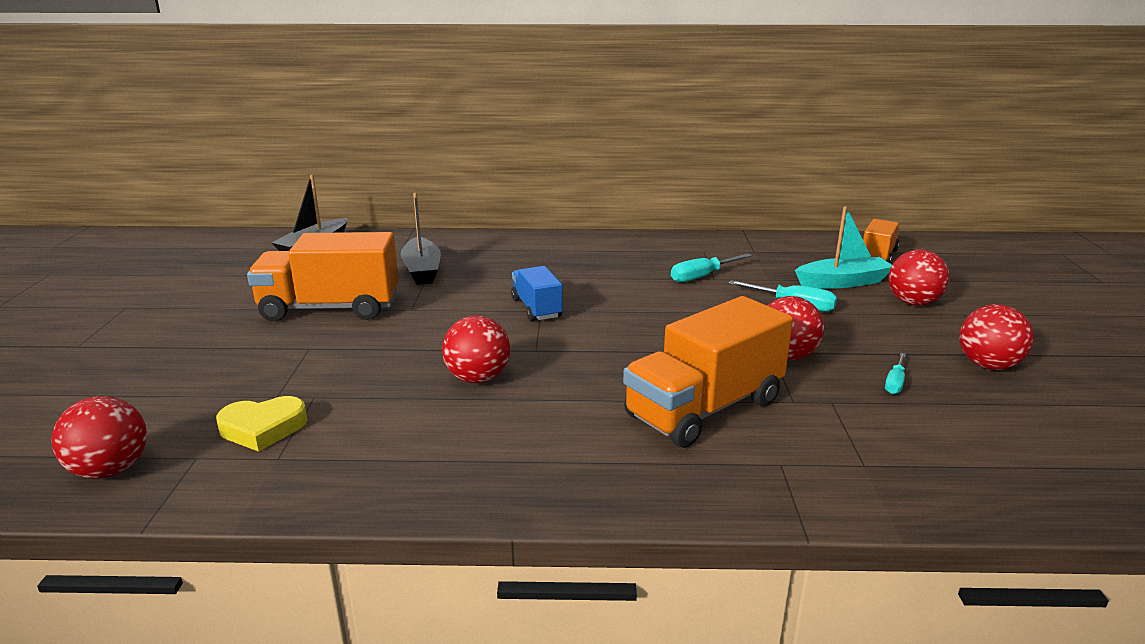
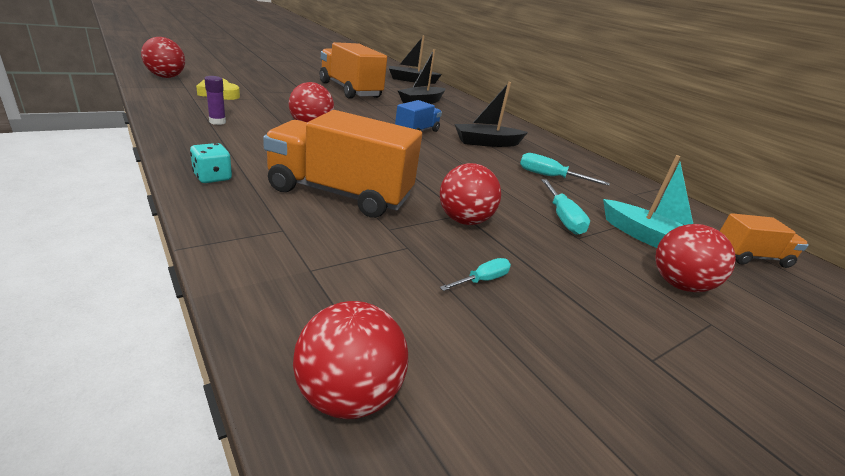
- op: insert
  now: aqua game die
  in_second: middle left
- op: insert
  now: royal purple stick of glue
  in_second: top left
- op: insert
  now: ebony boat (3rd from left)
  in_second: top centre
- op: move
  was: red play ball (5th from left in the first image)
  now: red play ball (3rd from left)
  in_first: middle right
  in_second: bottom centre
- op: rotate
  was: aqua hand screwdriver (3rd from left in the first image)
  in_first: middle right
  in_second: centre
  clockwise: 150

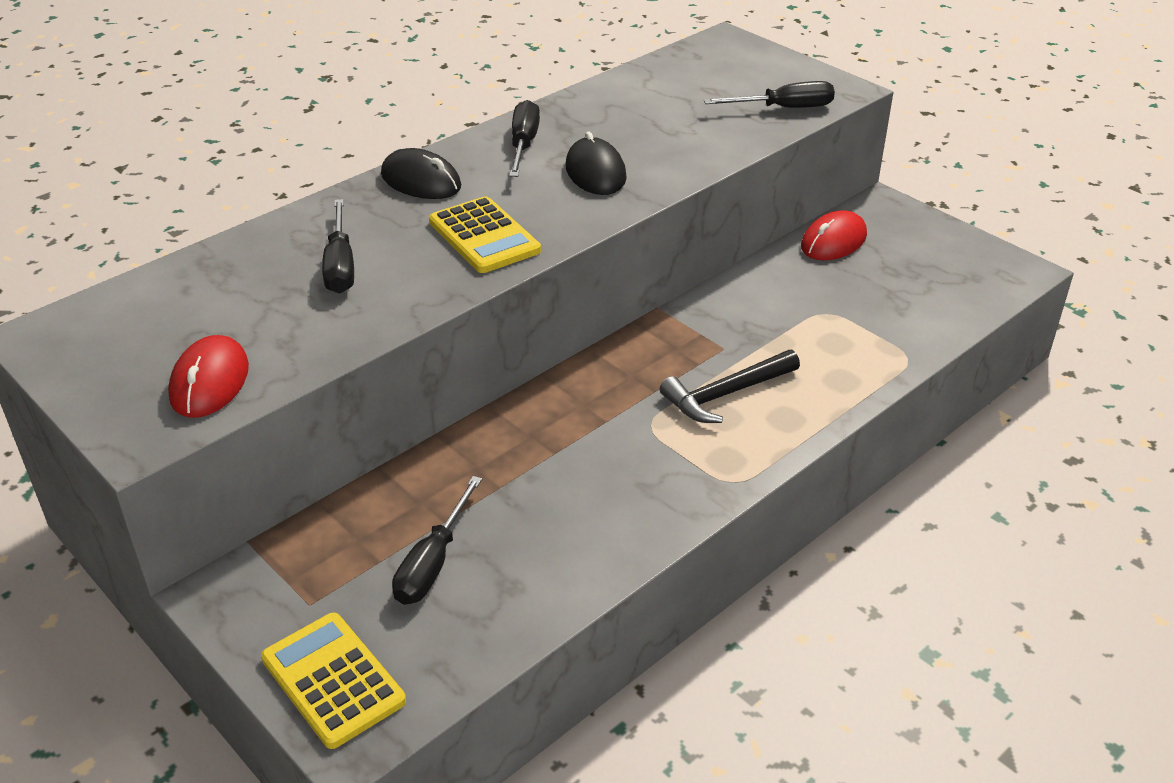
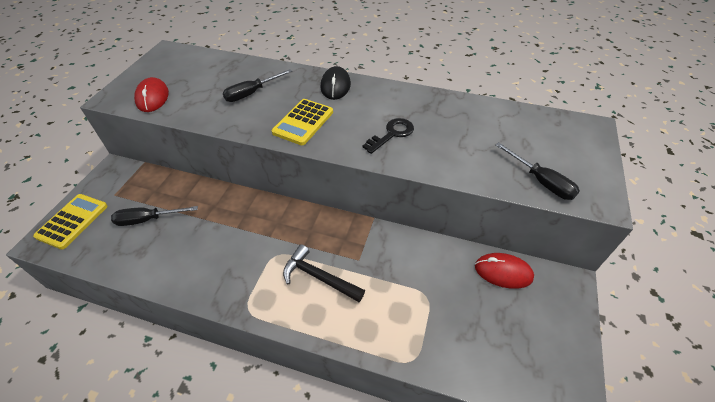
- op: delete
  was: ebony hand screwdriver (3rd from left)
  in_first: top centre
- op: replace
  was: ebony computer mouse (2nd from left)
  now: ebony key
  in_first: top centre
  in_second: centre
- op: rotate
  was: red computer mouse (1st from left)
  in_first: middle left
  in_second: top left
  clockwise: -75

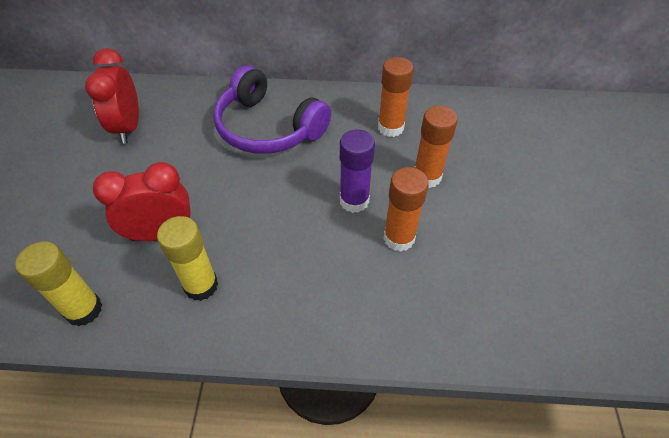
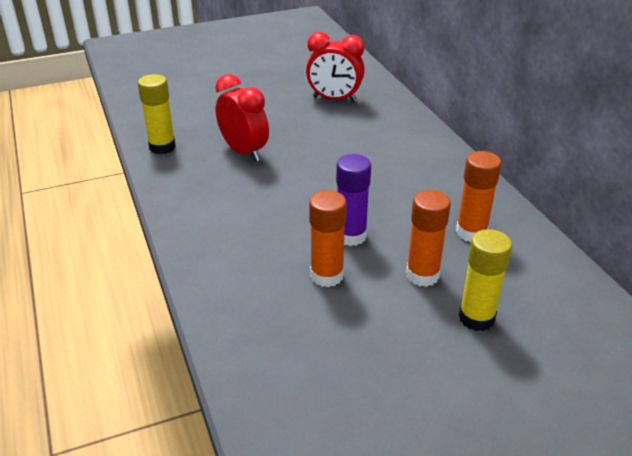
- op: delete
  was: royal purple over-ear headphones
  in_first: top centre
- op: move
  was: yellow stick of glue (2nd from left)
  in_first: middle left
  in_second: middle right
- op: rotate
  was: red bedside clock (1st from left in the first image)
  in_first: top left
  in_second: top centre
  clockwise: -135

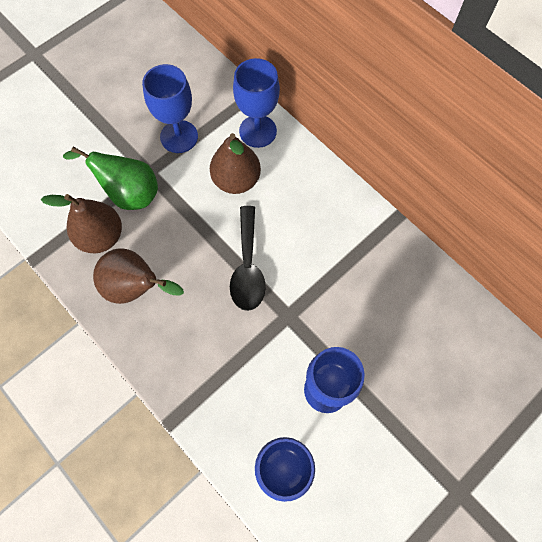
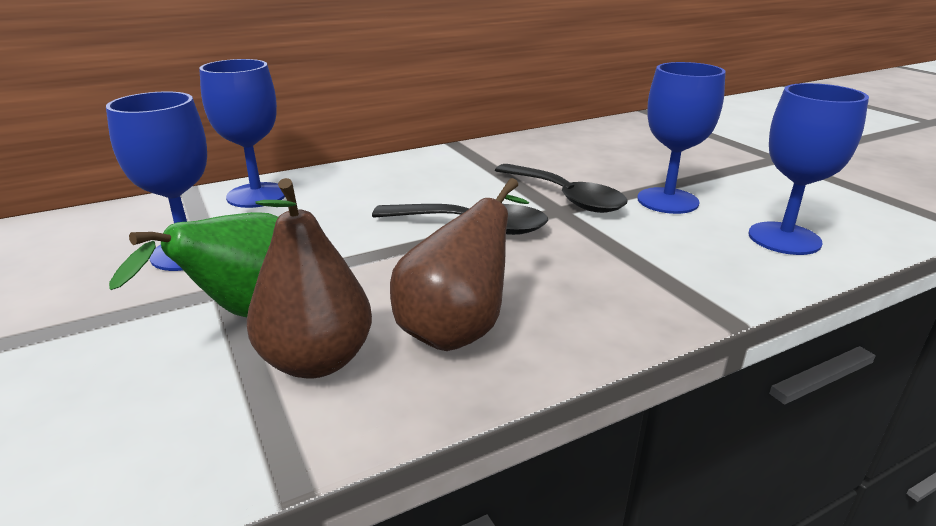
- op: delete
  was: brown pear (3rd from left)
  in_first: top centre
- op: insert
  now: ebony spoon (2nd from left)
  in_second: centre

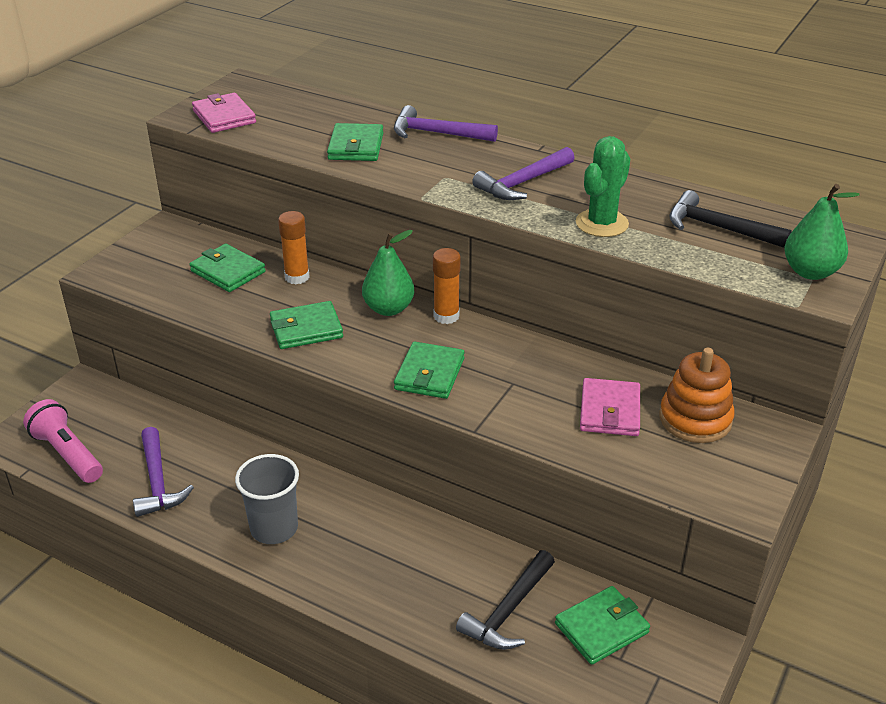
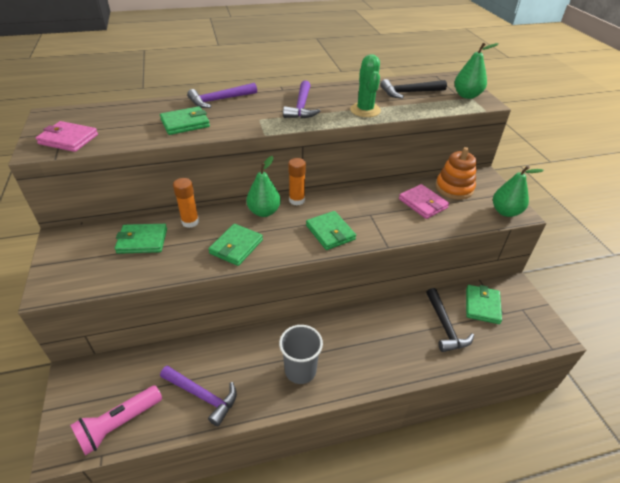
- op: insert
  now: emerald pear (3rd from left)
  in_second: middle right
- op: rotate
  was: rosy flashlight
  in_first: middle left
  in_second: bottom left
  clockwise: -45
- op: rotate
  was: emerald wallet (3rd from left in the first image)
  in_first: top centre
  in_second: top left
  clockwise: -75

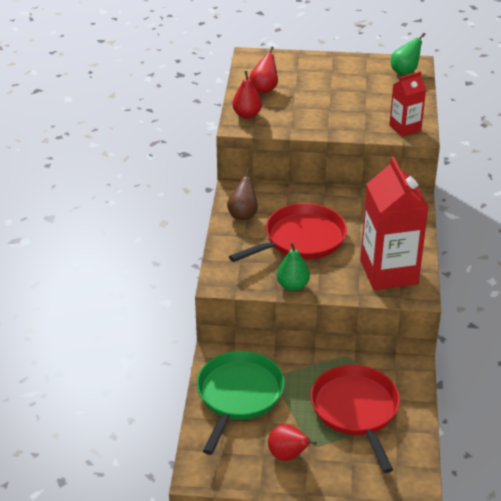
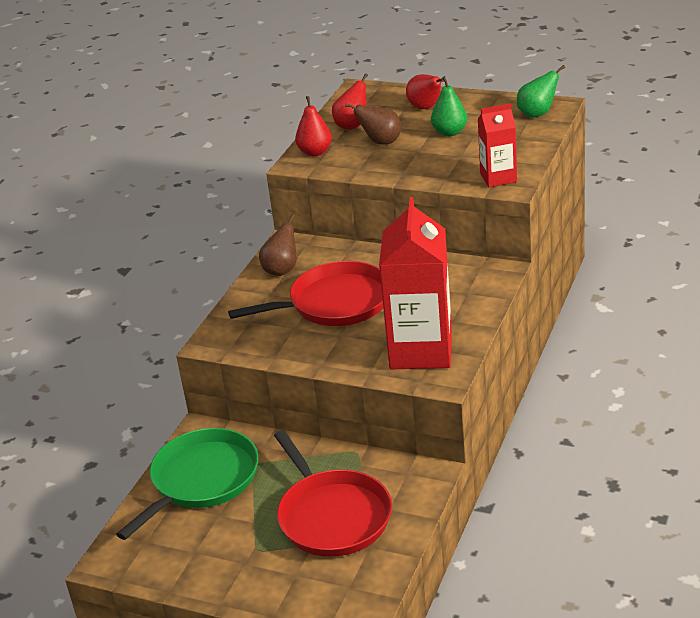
- op: insert
  now: brown pear (2nd from left)
  in_second: top centre
- op: move
  was: red pear (3rd from left)
  in_first: bottom centre
  in_second: top centre
- op: move
  was: emerald pear (1st from left)
  in_first: centre
  in_second: top centre
- op: rotate
  was: red skillet (2nd from left)
  in_first: bottom right
  in_second: bottom centre
  clockwise: 150

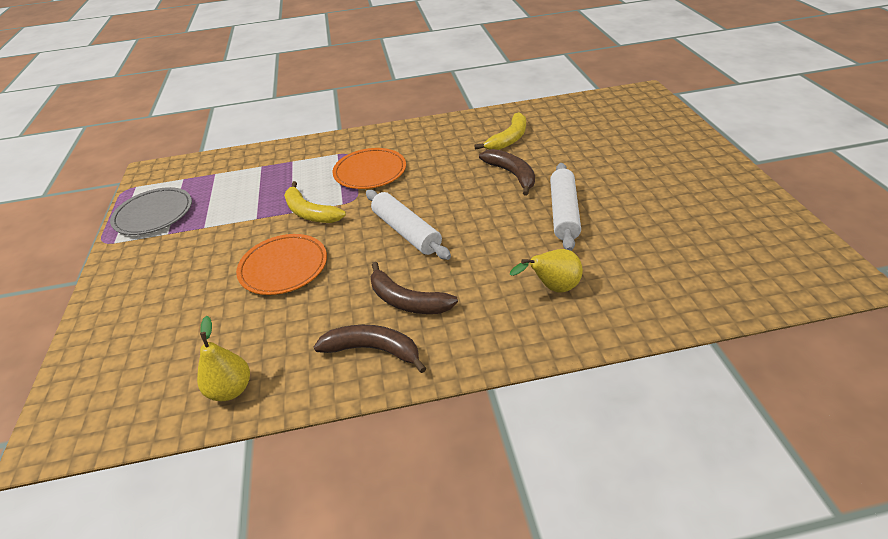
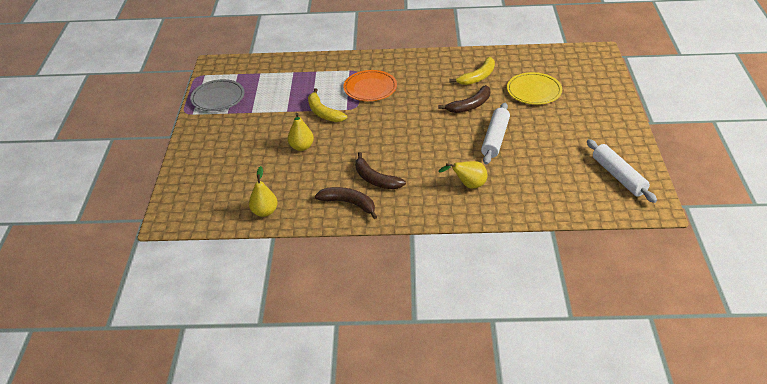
- op: insert
  now: yellow dinner plate
  in_second: top right
- op: move
  was: pure white dough roller (1st from left in the first image)
  now: pure white dough roller (2nd from left)
  in_first: centre
  in_second: middle right
- op: replace
  was: orange-coloured dinner plate (1st from left)
  now: yellow pear (2nd from left)
  in_first: middle left
  in_second: centre
- op: rotate
  was: brown toy banana (3rd from left)
  in_first: top centre
  in_second: top centre
  clockwise: 75

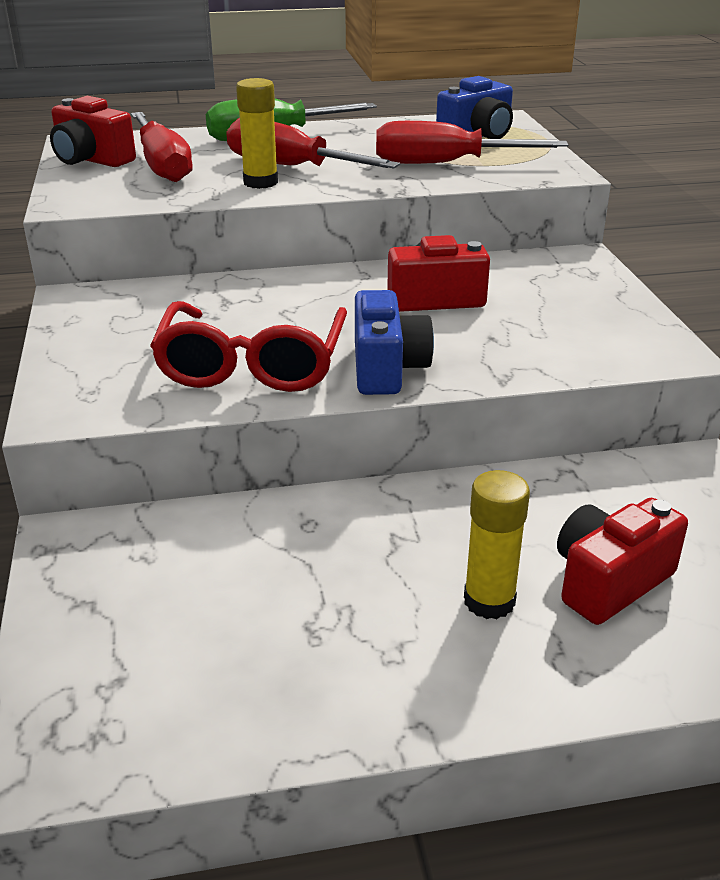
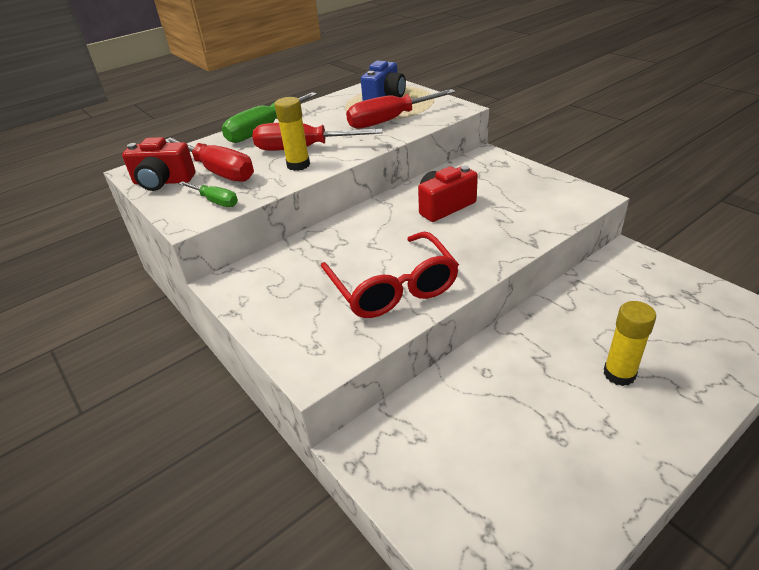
- op: delete
  was: royal blue camera (1st from left)
  in_first: centre
- op: delete
  was: red camera (3rd from left)
  in_first: middle right
- op: insert
  now: emerald hand screwdriver (1st from left)
  in_second: middle left

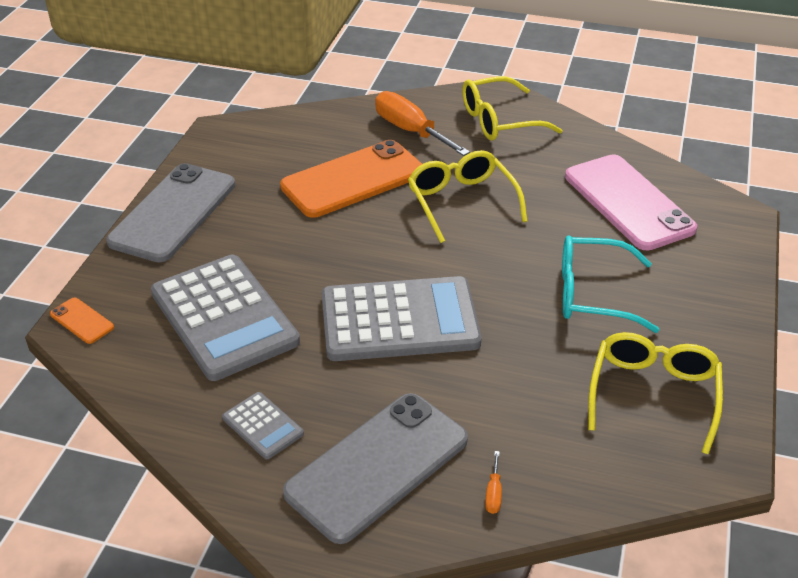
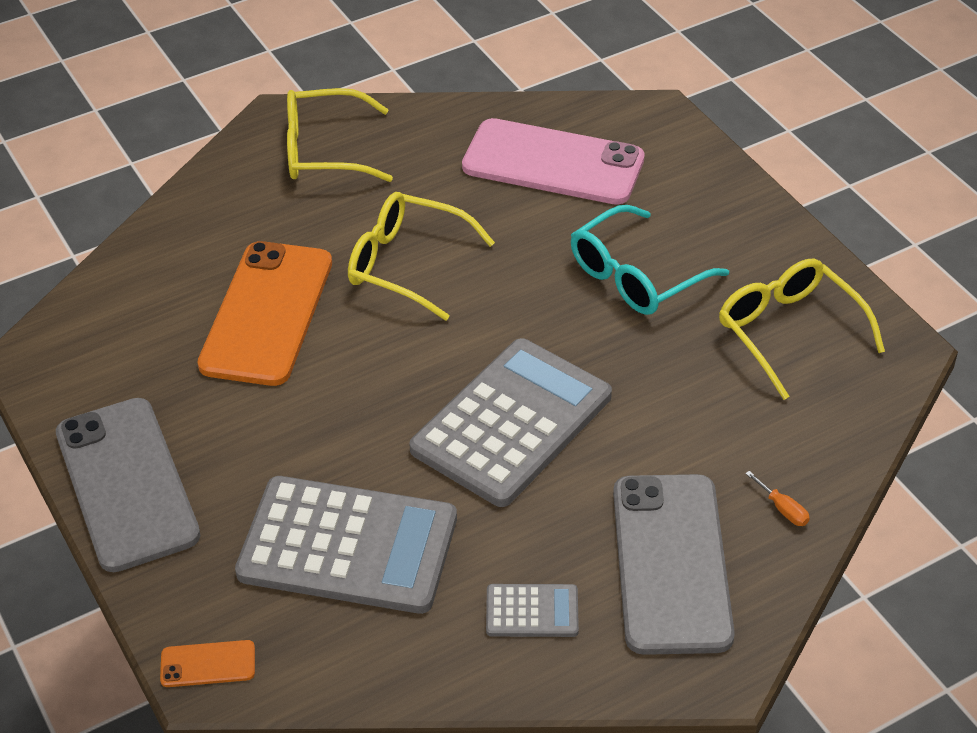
- op: delete
  was: orange-coloured hand screwdriver (1st from left)
  in_first: top centre
- op: rotate
  was: yellow eyeglasses (2nd from left in the first image)
  in_first: top centre
  in_second: top centre
  clockwise: 60

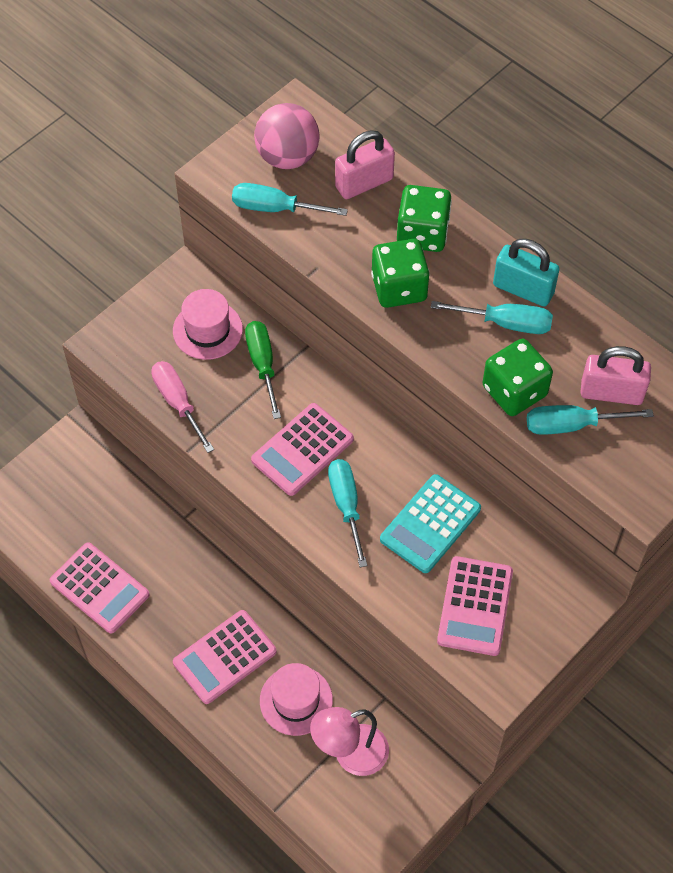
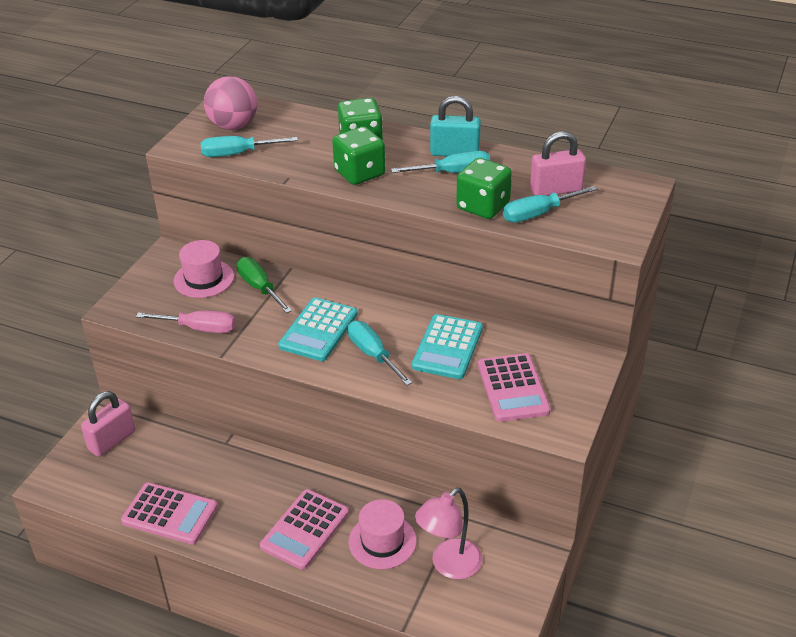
- op: move
  was: rosy small lock (1st from left)
  in_first: top centre
  in_second: middle left
- op: recolor
  was: rosy calculator (3rd from left)
  now: aqua calculator (1st from left)
  in_first: centre
  in_second: centre
- op: rotate
  was: rosy hand screwdriver
  in_first: middle left
  in_second: middle left
  clockwise: 150

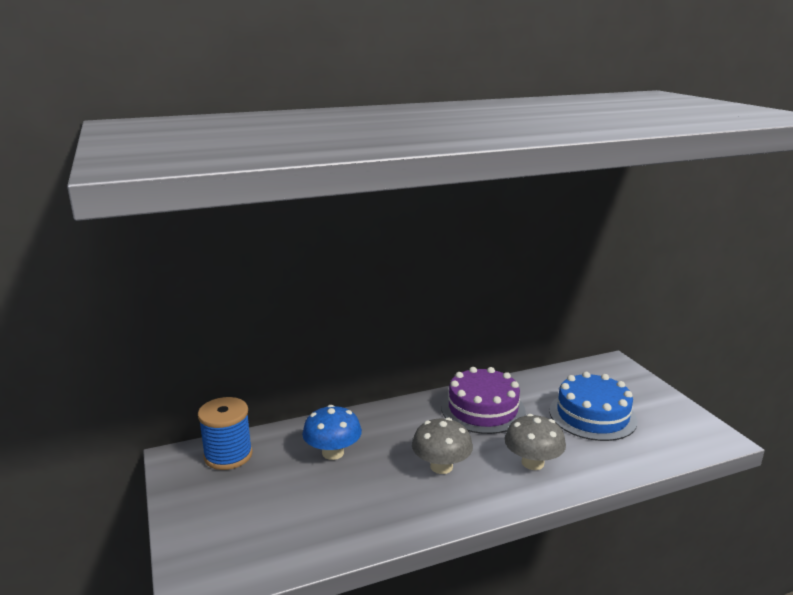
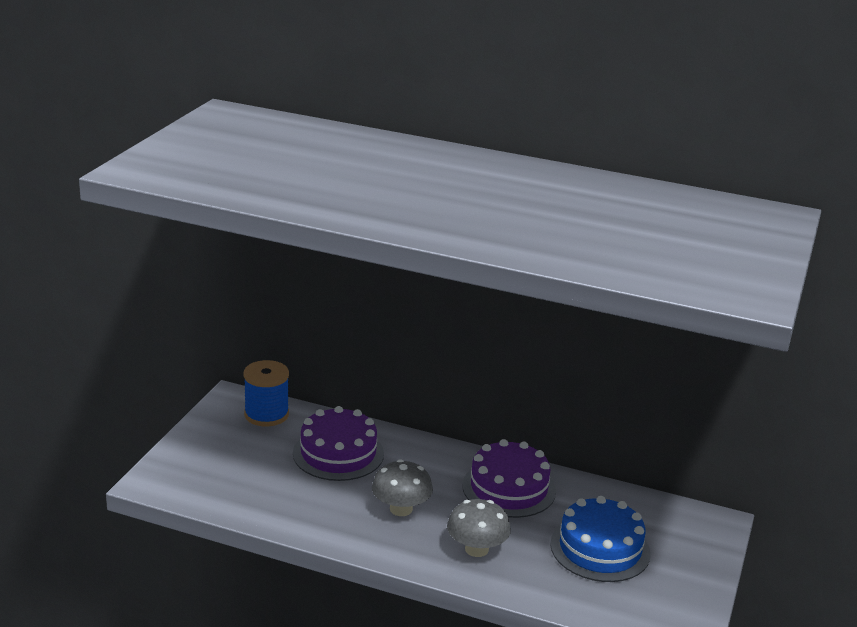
- op: replace
  was: royal blue toadstool
  now: royal purple cake (1st from left)
  in_first: bottom centre
  in_second: bottom centre

